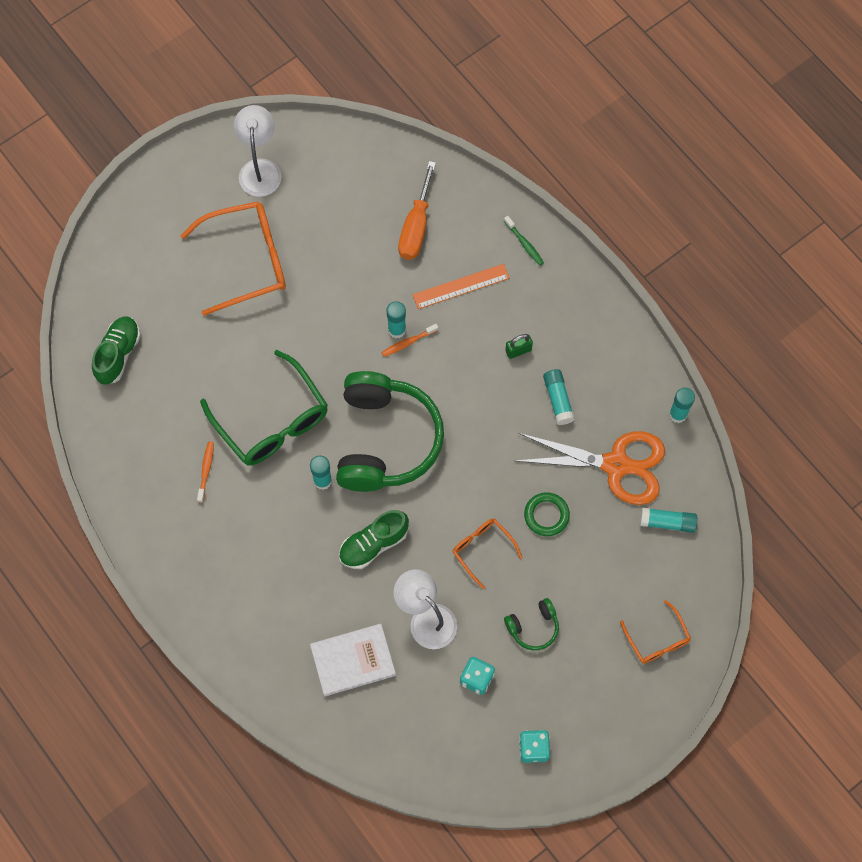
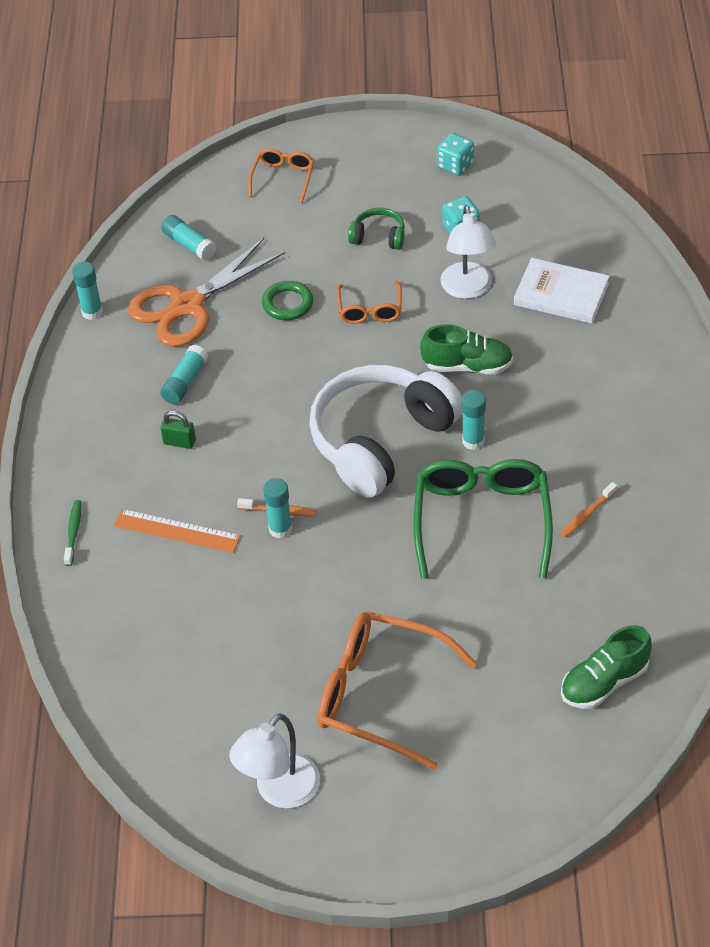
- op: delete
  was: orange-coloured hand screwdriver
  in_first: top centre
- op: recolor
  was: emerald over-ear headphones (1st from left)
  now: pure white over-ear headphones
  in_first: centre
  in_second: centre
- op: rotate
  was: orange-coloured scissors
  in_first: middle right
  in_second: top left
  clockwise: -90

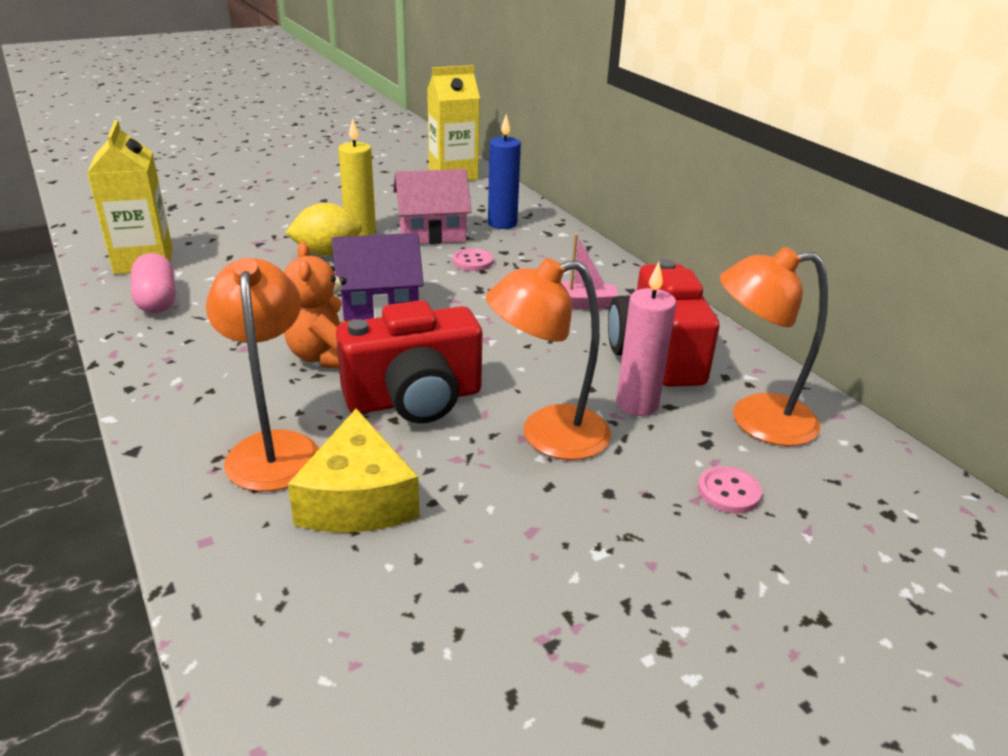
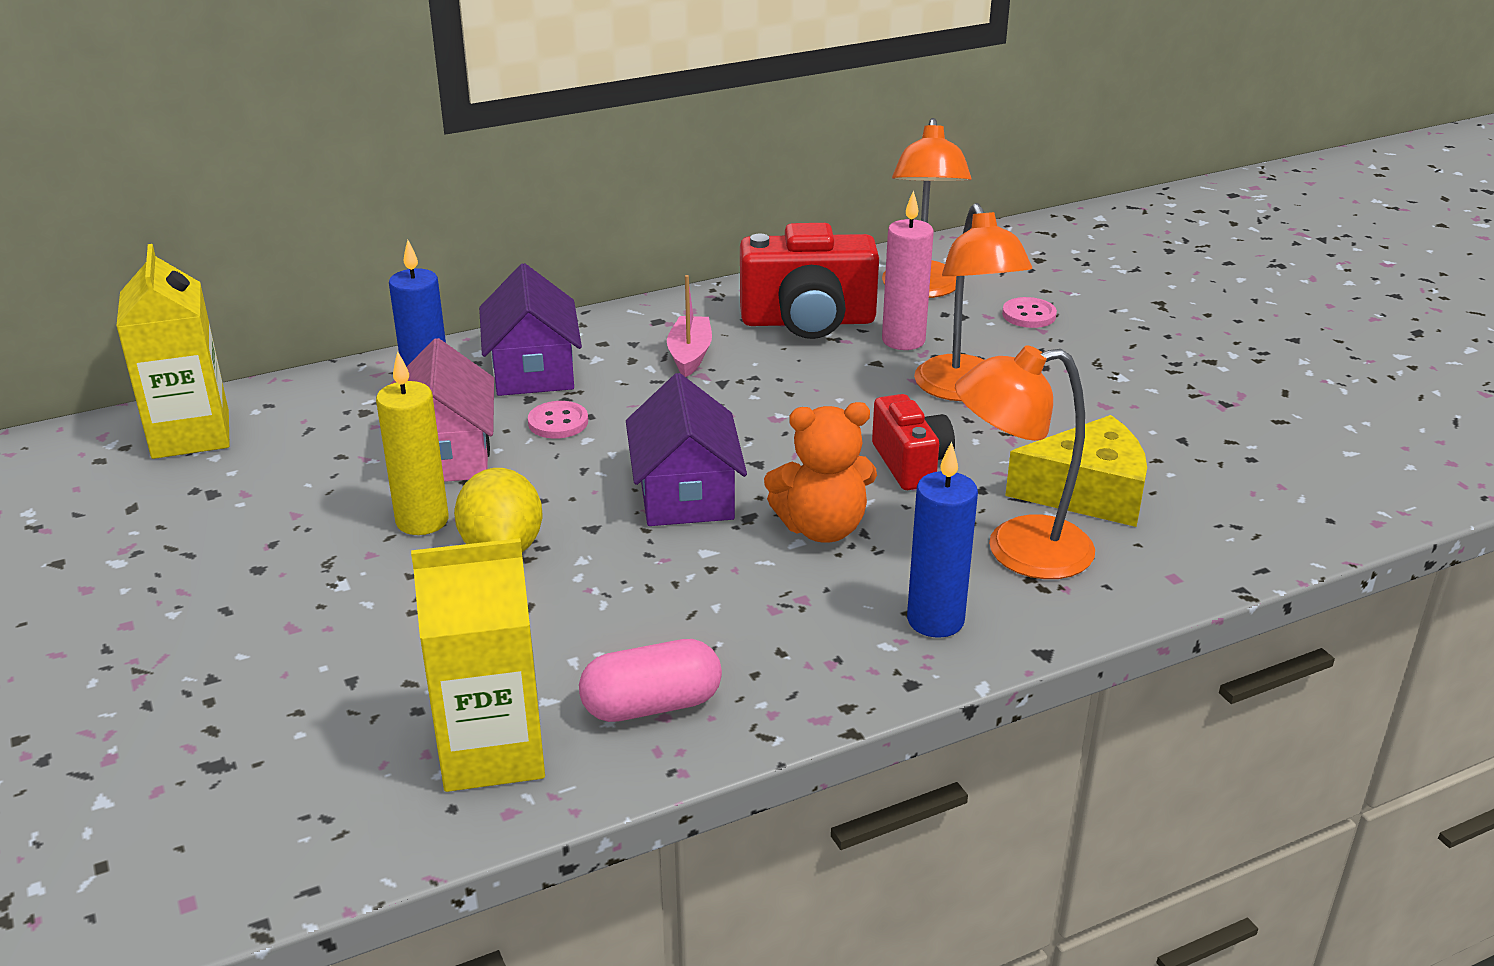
- op: insert
  now: royal purple house (1st from left)
  in_second: centre
- op: insert
  now: royal blue candle (2nd from left)
  in_second: centre
- op: resize
  was: red camera (1st from left in the first image)
  in_first: centre
  in_second: centre
  ratio: 0.61

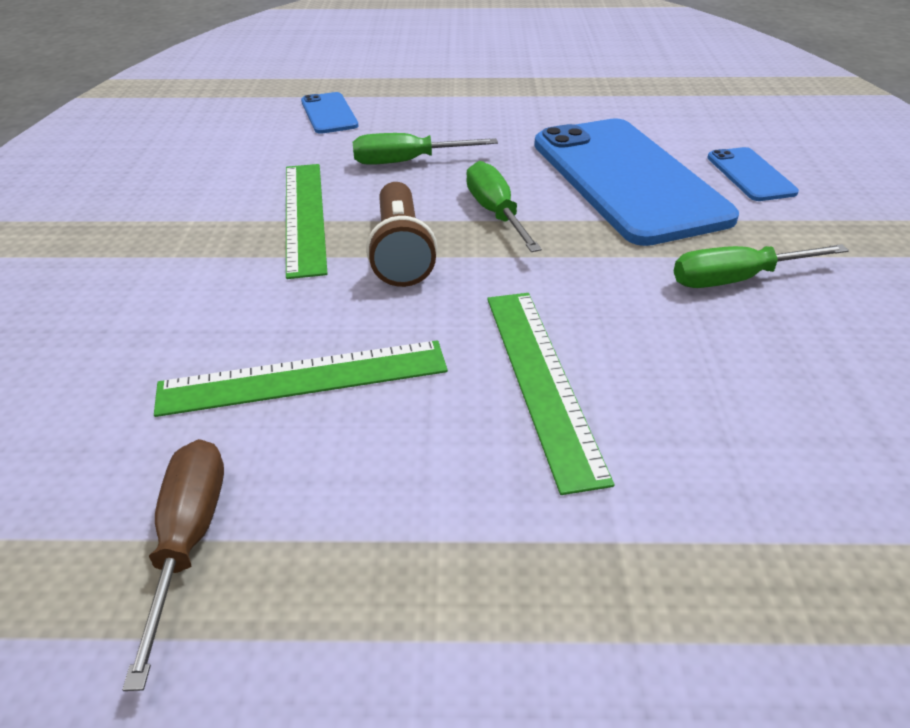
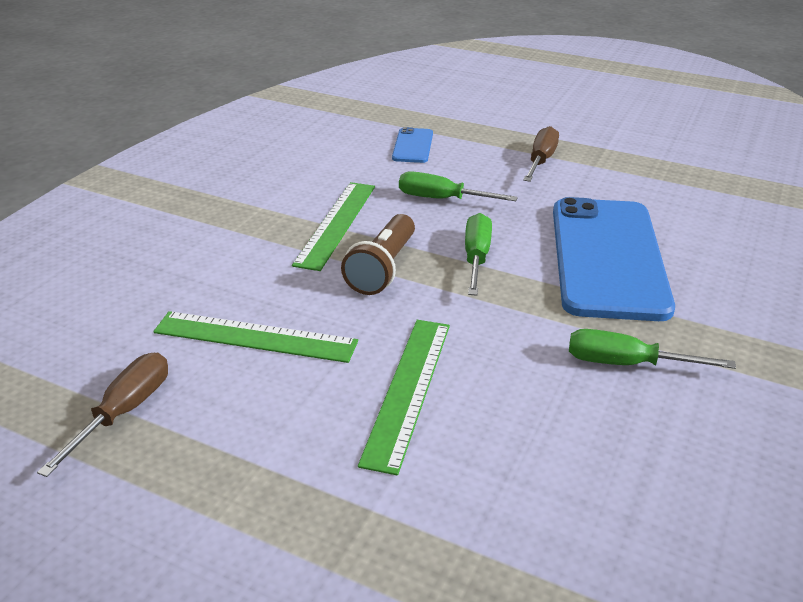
- op: delete
  was: royal blue mobile phone (3rd from left)
  in_first: top right
- op: insert
  now: brown hand screwdriver (2nd from left)
  in_second: top right

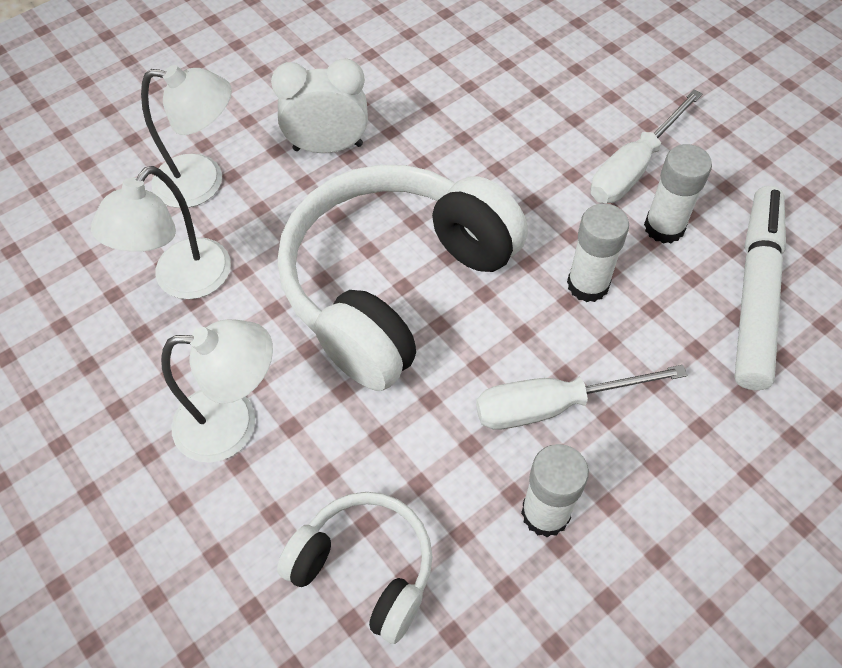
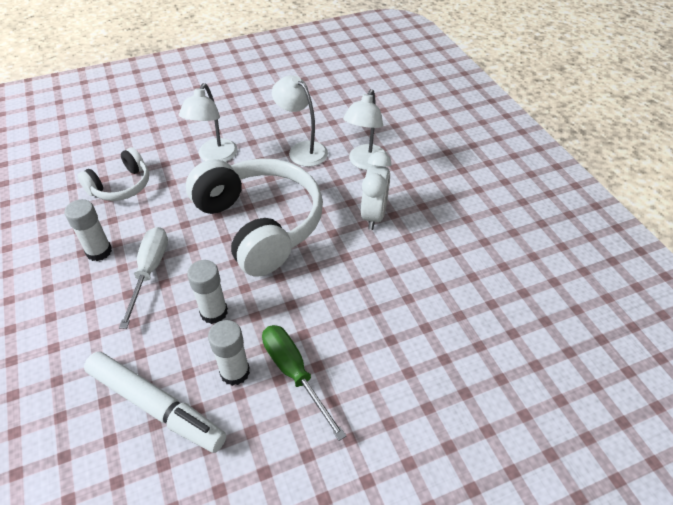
- op: recolor
  was: pure white hand screwdriver (2nd from left)
  now: emerald hand screwdriver
  in_first: top right
  in_second: bottom centre

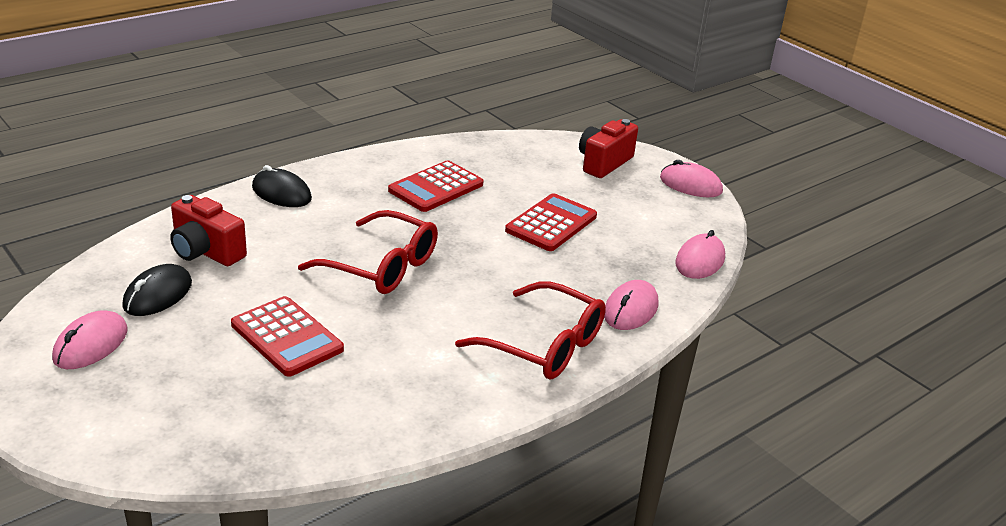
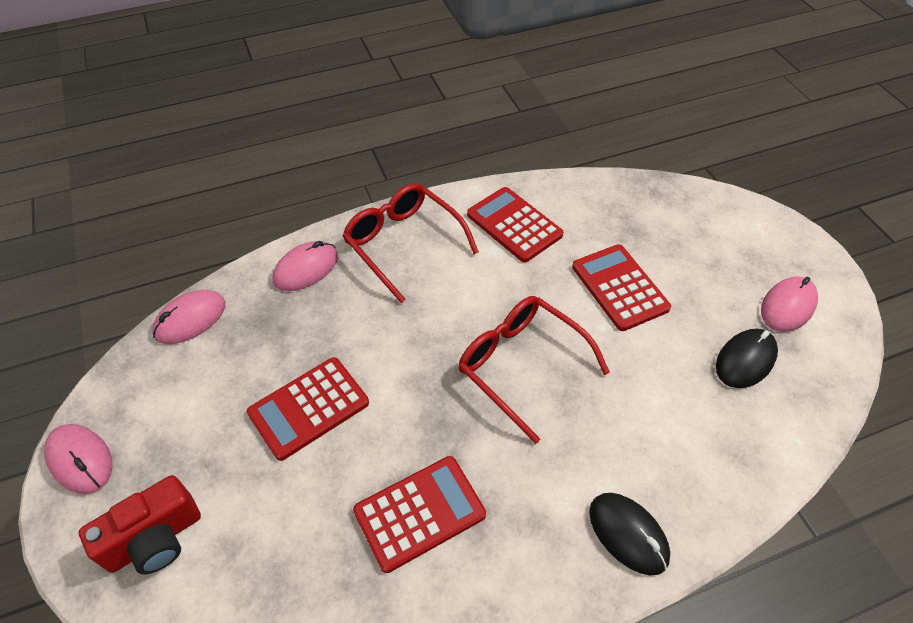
- op: delete
  was: red camera (1st from left)
  in_first: middle left
- op: insert
  now: red calculator (3rd from left)
  in_second: centre

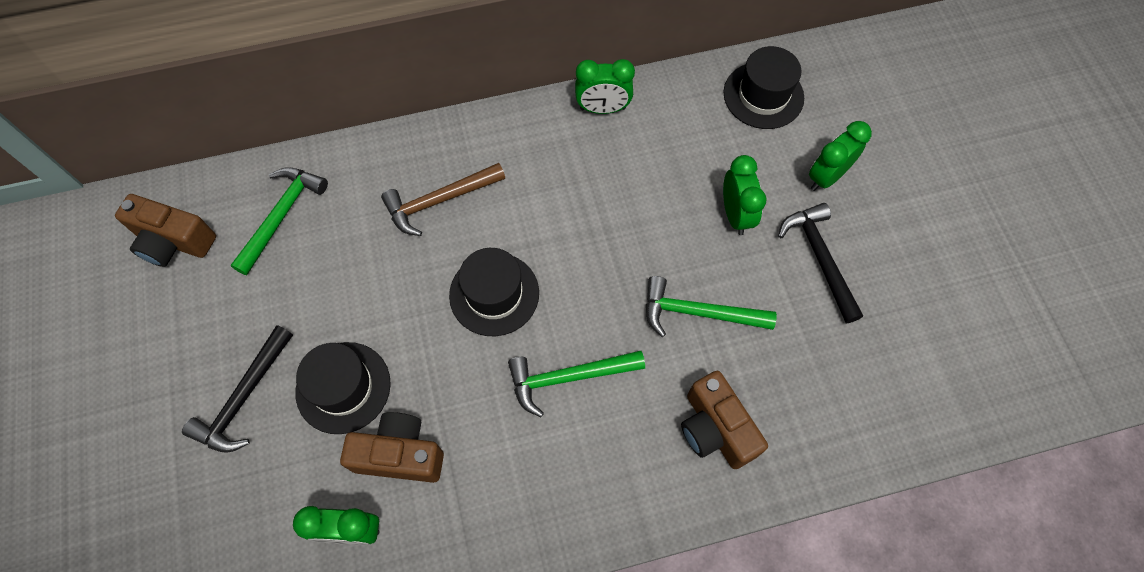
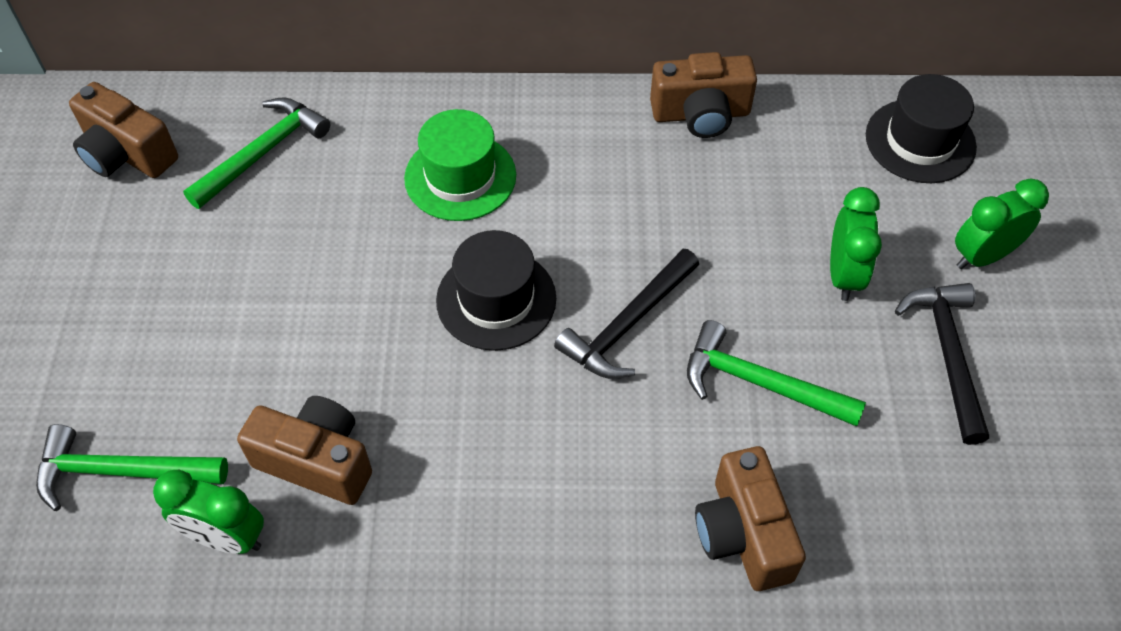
- op: delete
  was: ebony tall hat (1st from left)
  in_first: bottom left
- op: move
  was: ebony carpenter's hammer (1st from left)
  in_first: bottom left
  in_second: centre
- op: move
  was: emerald carpenter's hammer (2nd from left in the first image)
  now: emerald carpenter's hammer (1st from left)
  in_first: bottom centre
  in_second: bottom left
- op: replace
  was: brown carpenter's hammer
  now: emerald tall hat
  in_first: centre
  in_second: top centre
- op: replace
  was: emerald bedside clock (2nd from left)
  now: brown camera (3rd from left)
  in_first: top centre
  in_second: top centre

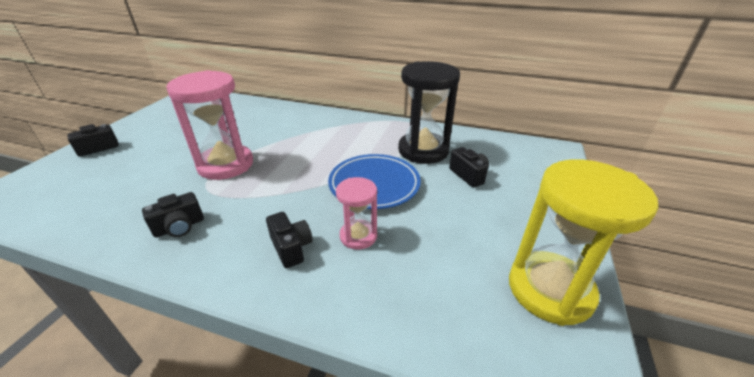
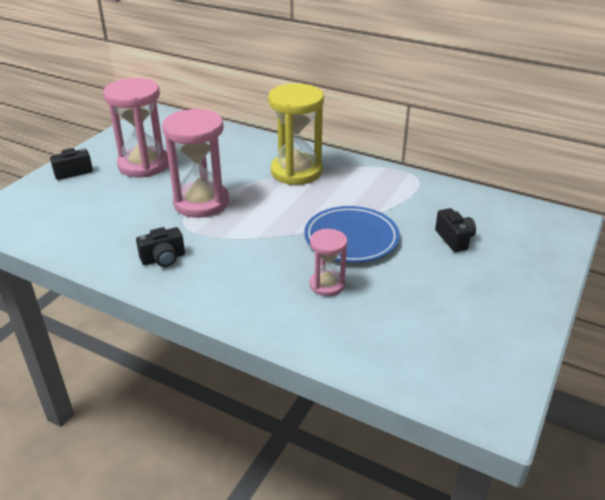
- op: delete
  was: ebony camera (3rd from left)
  in_first: centre
- op: delete
  was: ebony hourglass
  in_first: top centre
- op: insert
  now: rosy hourglass (1st from left)
  in_second: top left
- op: move
  was: yellow hourglass
  in_first: middle right
  in_second: top centre

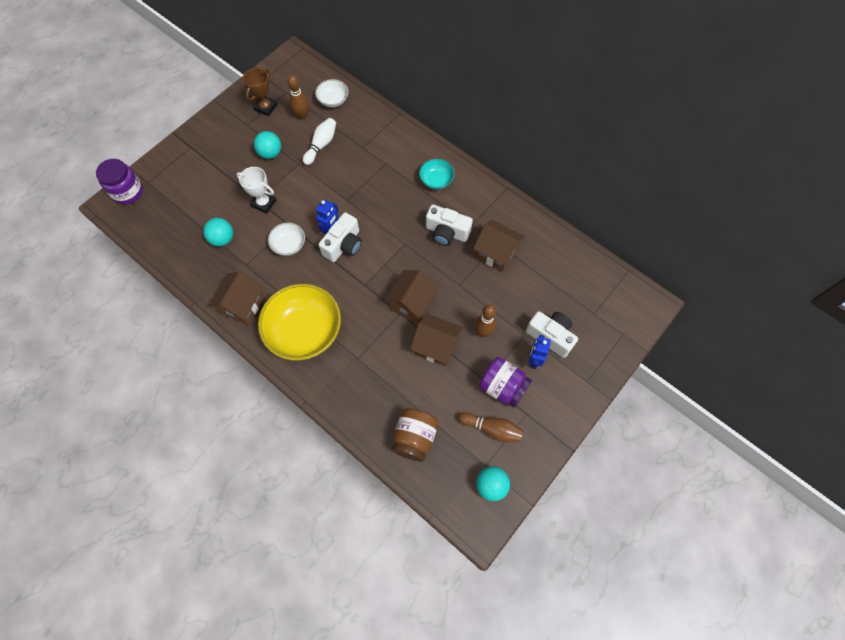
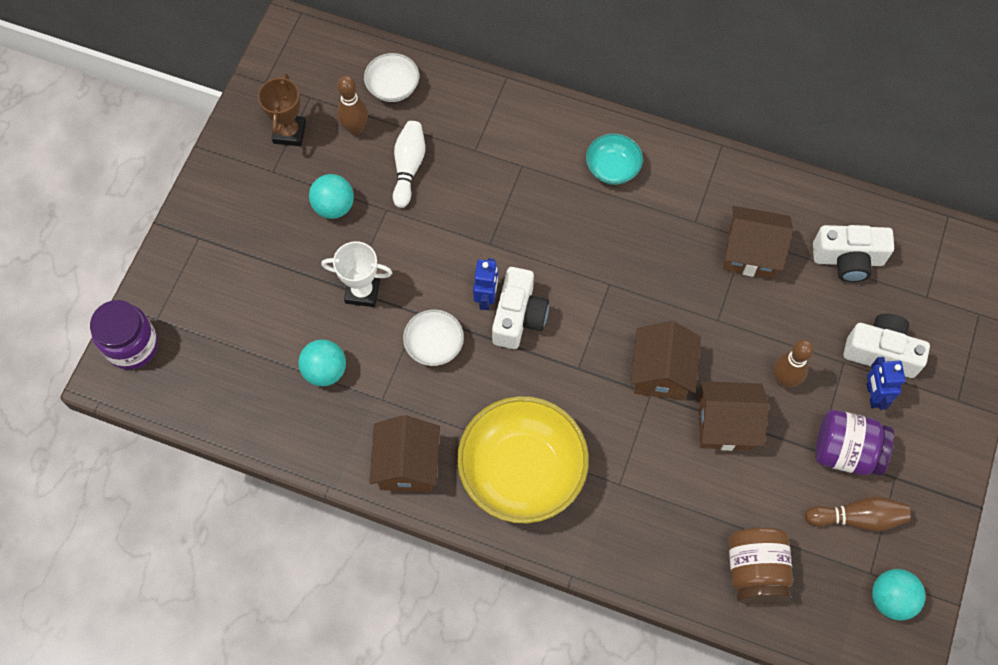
- op: move
  was: pure white camera (2nd from left)
  in_first: centre
  in_second: middle right

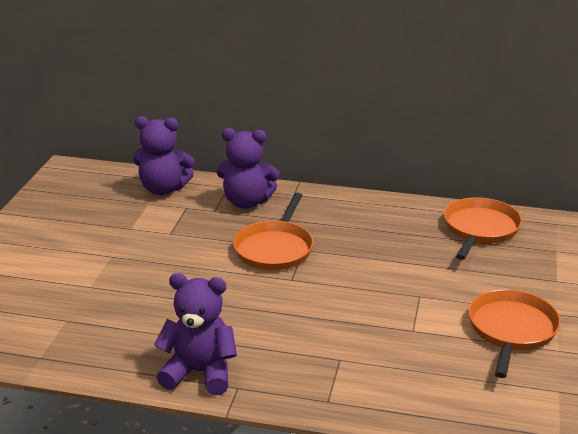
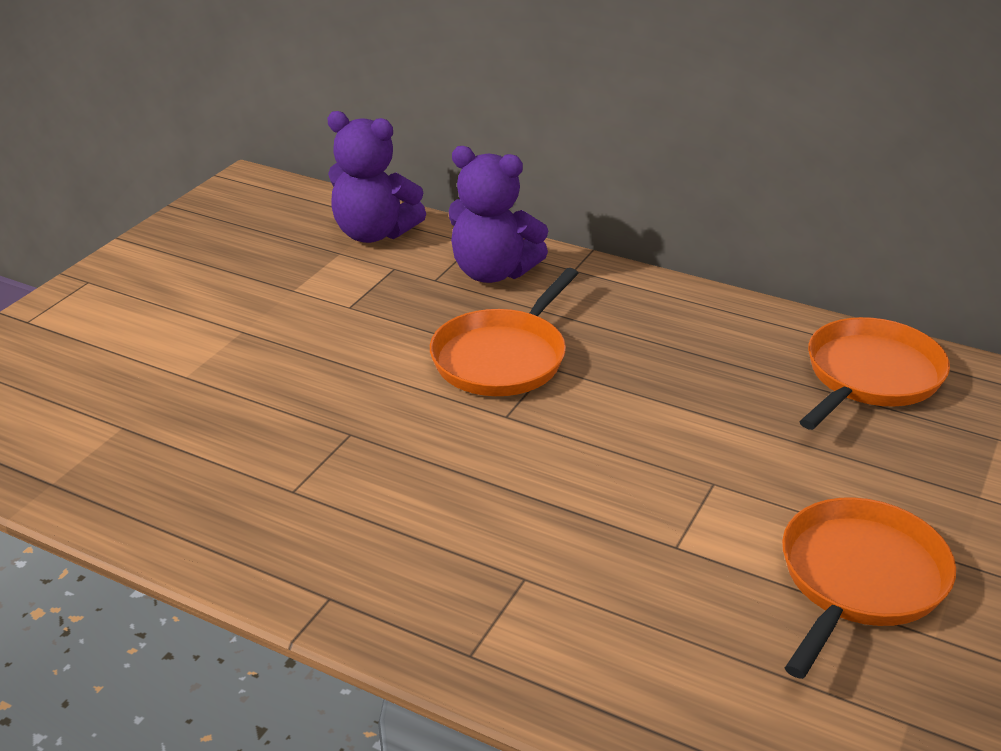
- op: delete
  was: royal purple stuffed bear (2nd from left)
  in_first: bottom centre

